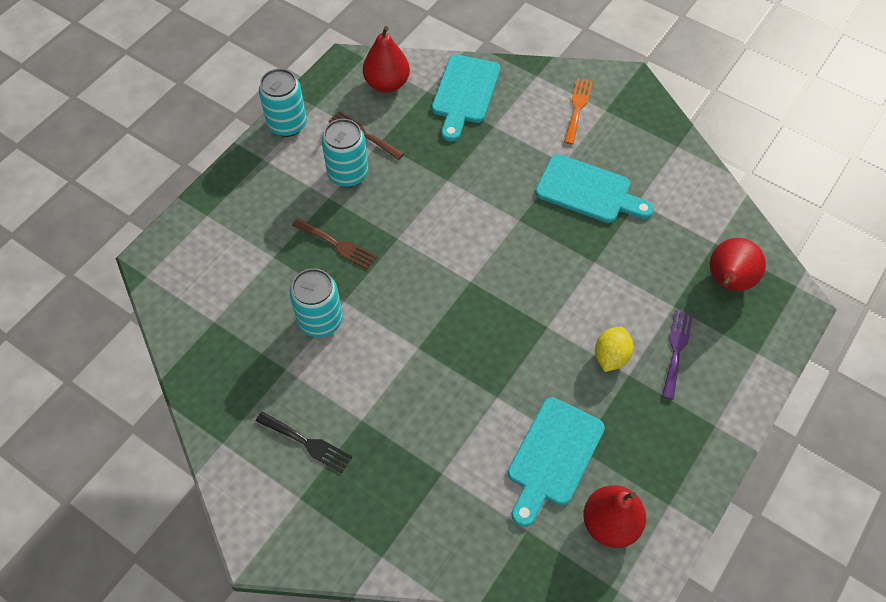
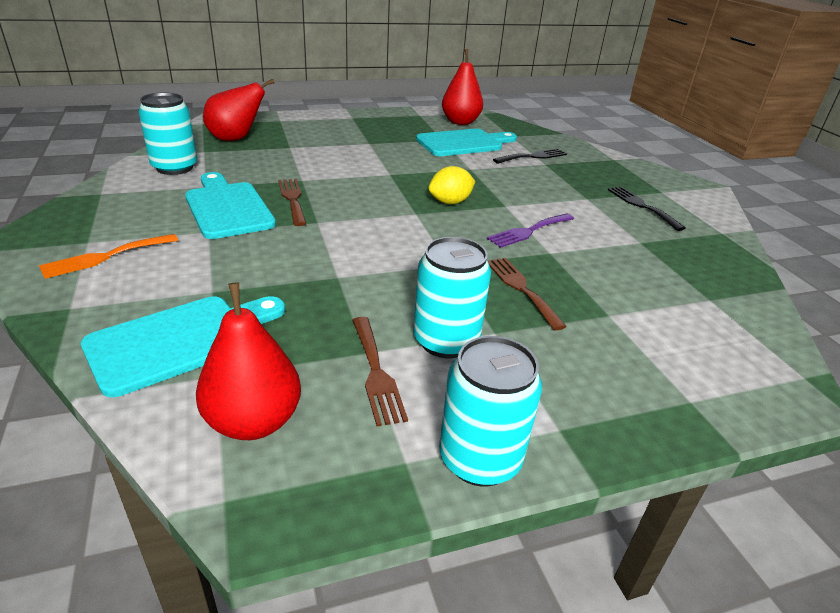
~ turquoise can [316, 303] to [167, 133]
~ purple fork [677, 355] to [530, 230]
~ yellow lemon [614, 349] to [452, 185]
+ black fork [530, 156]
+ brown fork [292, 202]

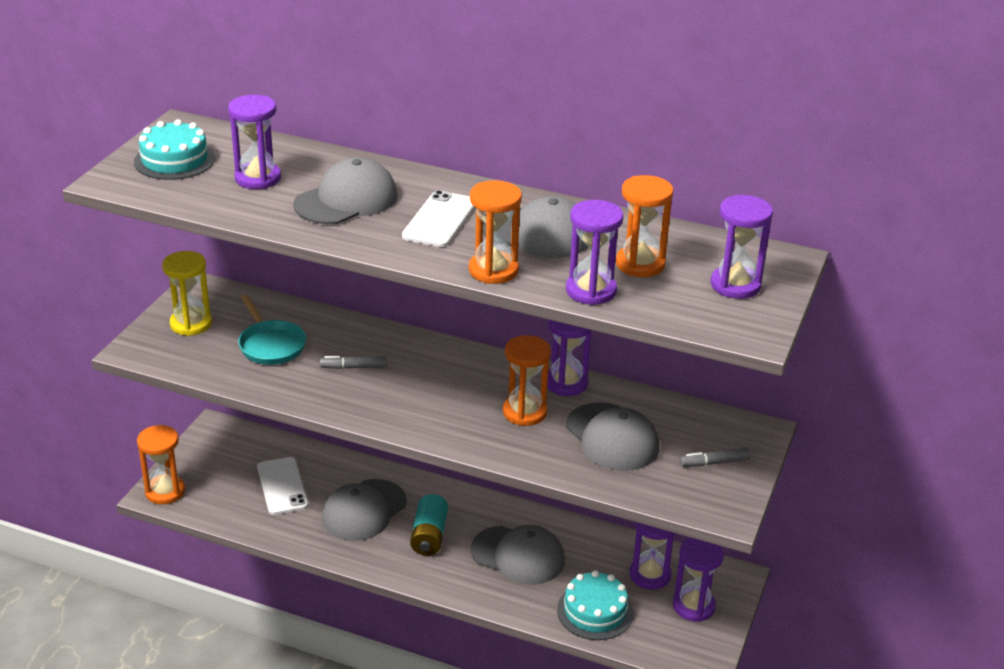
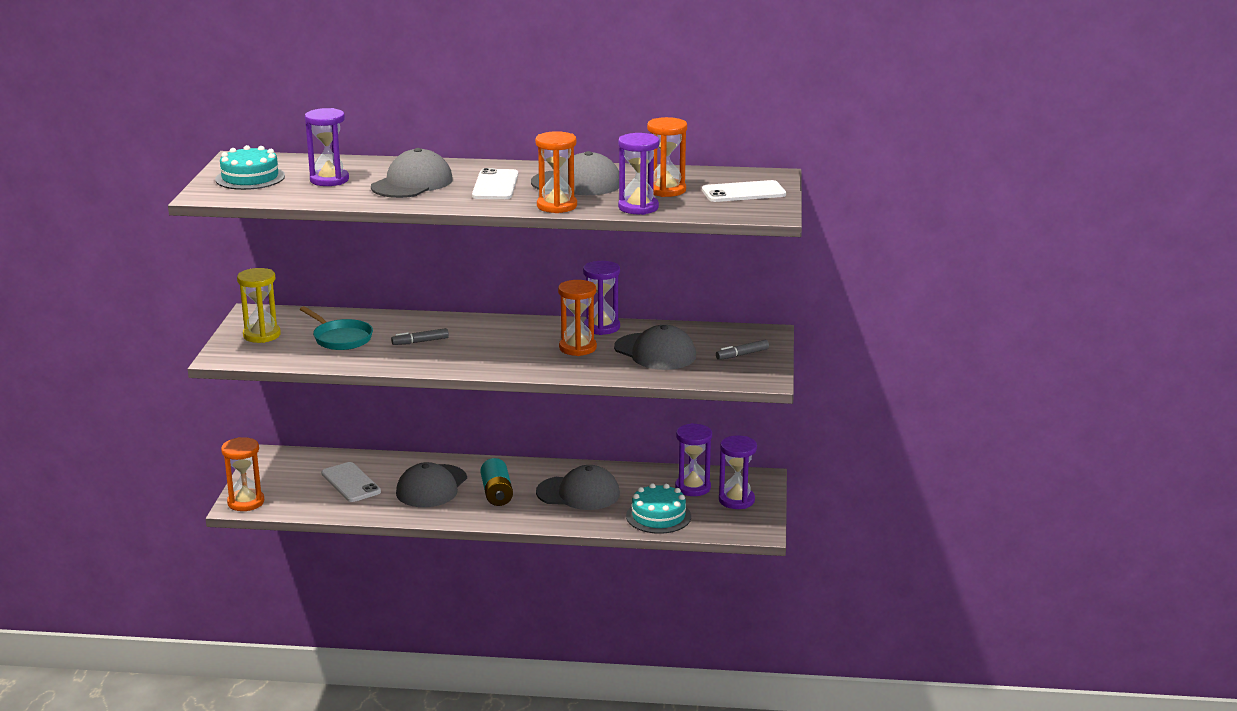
~ purple hourglass [742, 247] to white phone [744, 191]

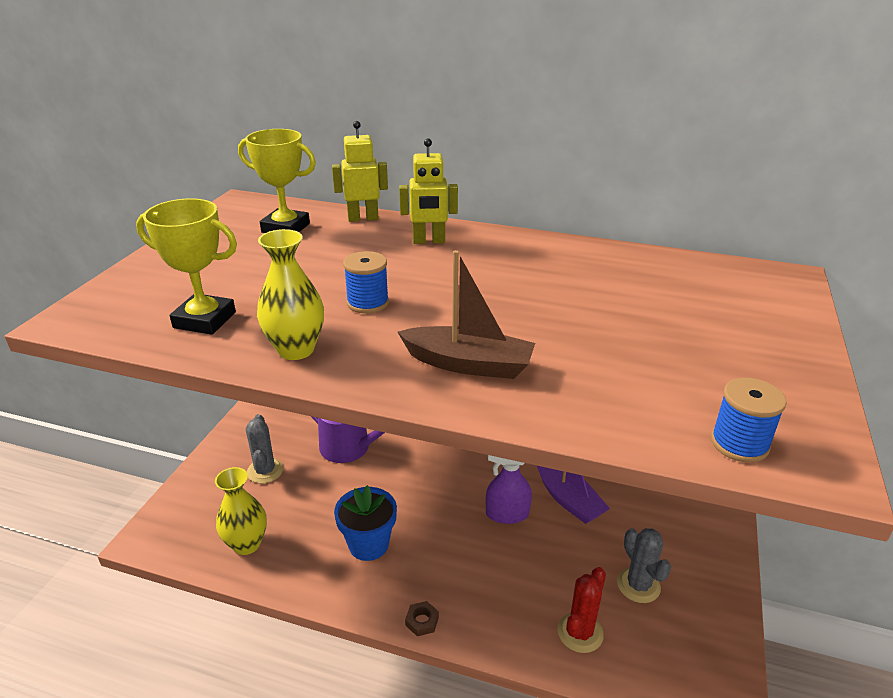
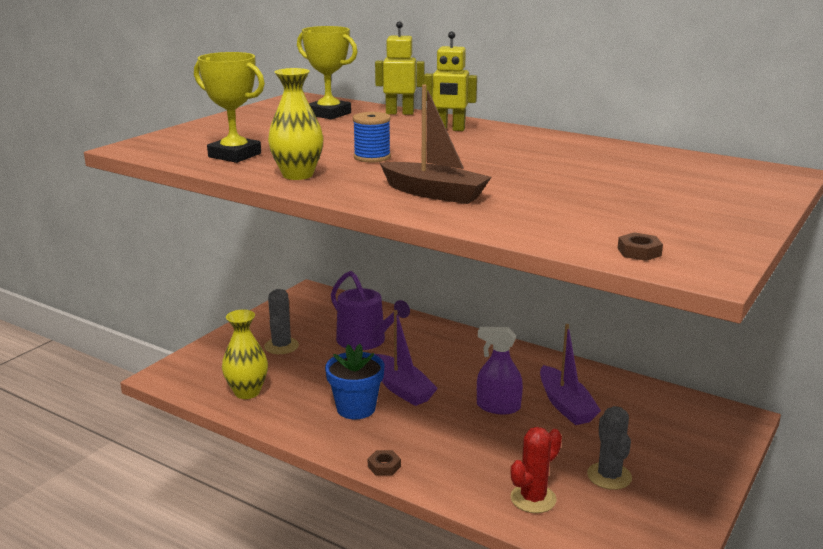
~ blue spool [749, 420] to brown nut [640, 246]
+ purple boat [406, 358]

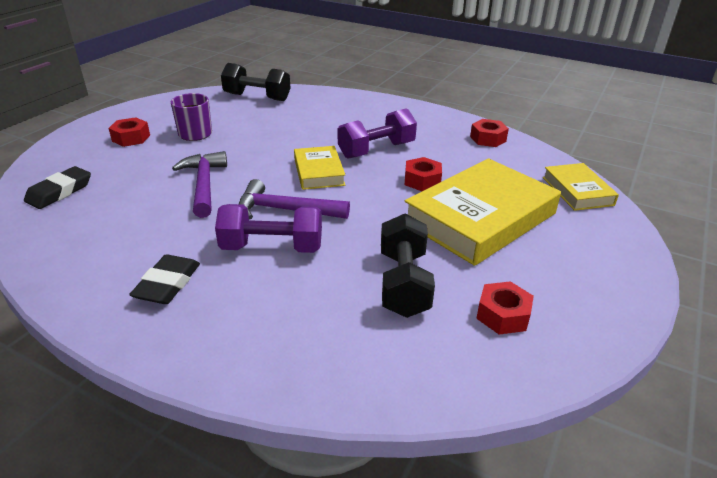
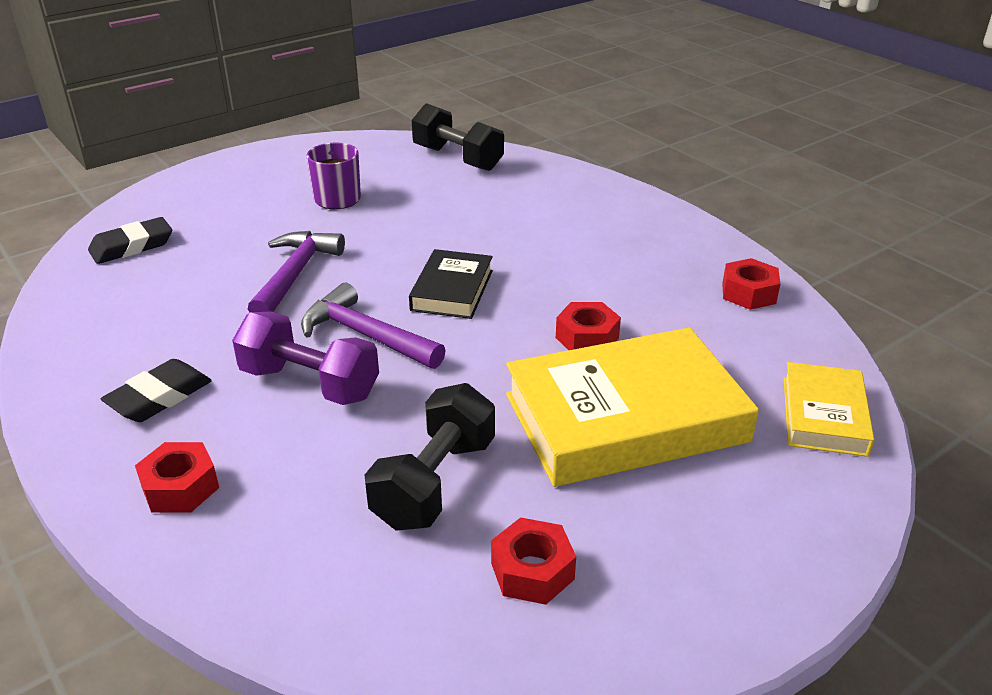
- purple dumbbell [377, 133]
~ red nut [129, 132] to [177, 477]
~ yellow book [319, 168] to black book [451, 284]

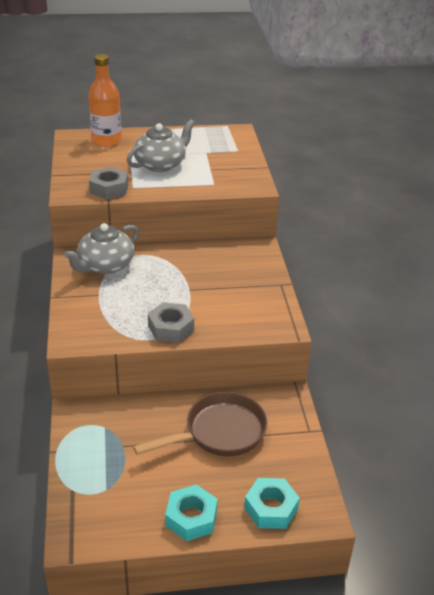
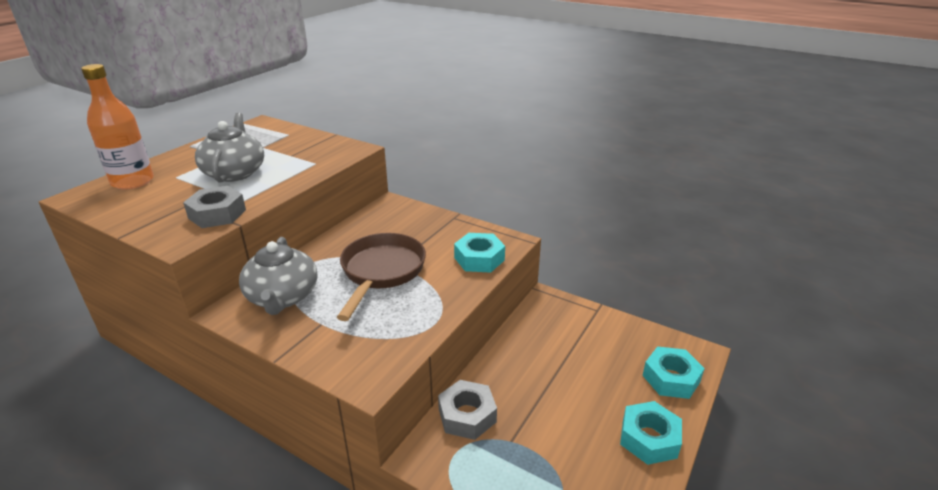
~ grey nut [171, 322] to [467, 410]
~ brown pan [200, 424] to [381, 277]
+ turquoise nut [479, 253]

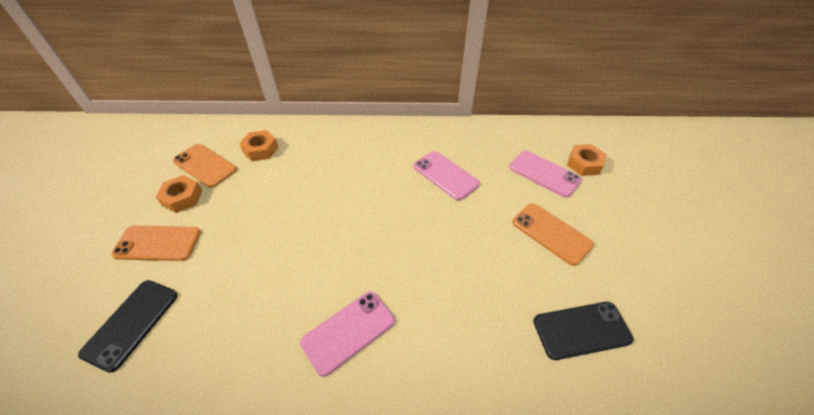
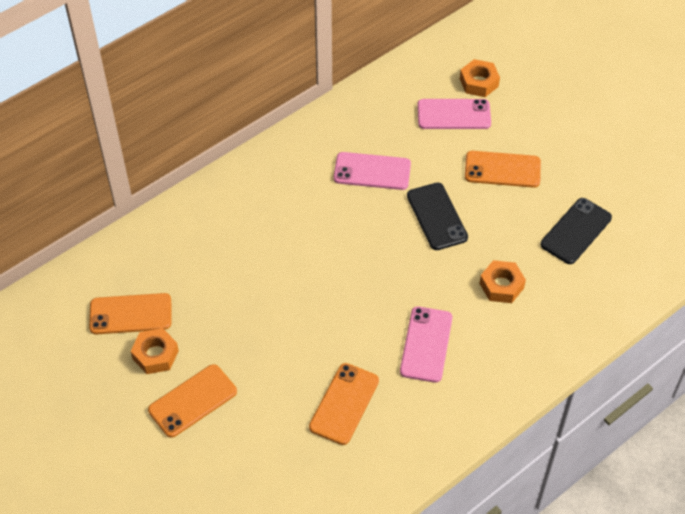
~ orange nut [259, 145] to [502, 281]
~ black phone [127, 326] to [437, 216]
+ orange phone [344, 404]

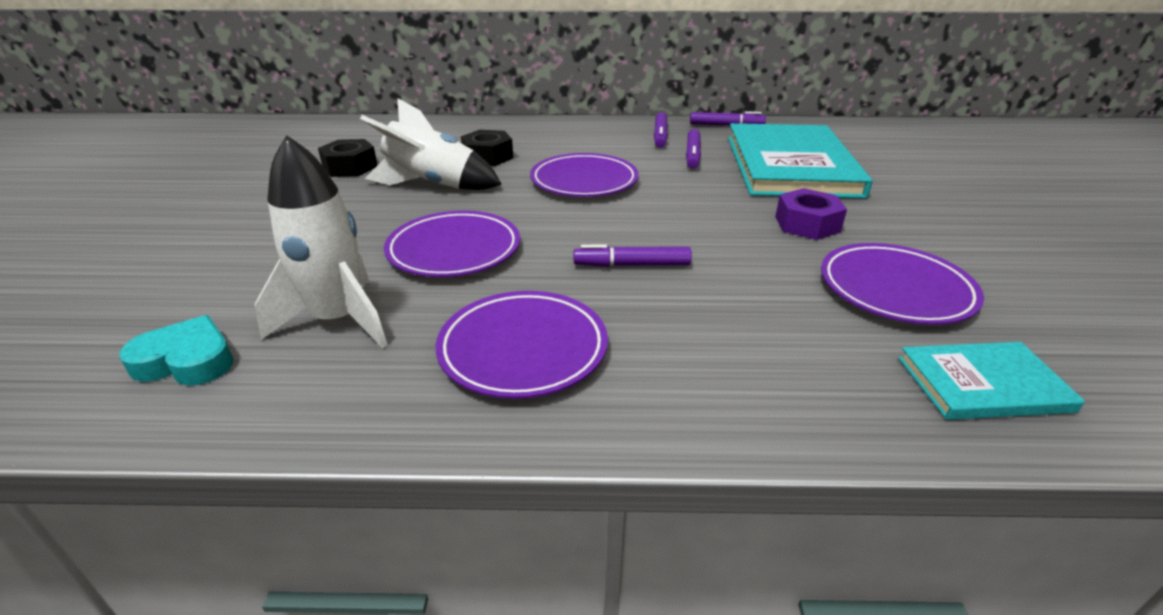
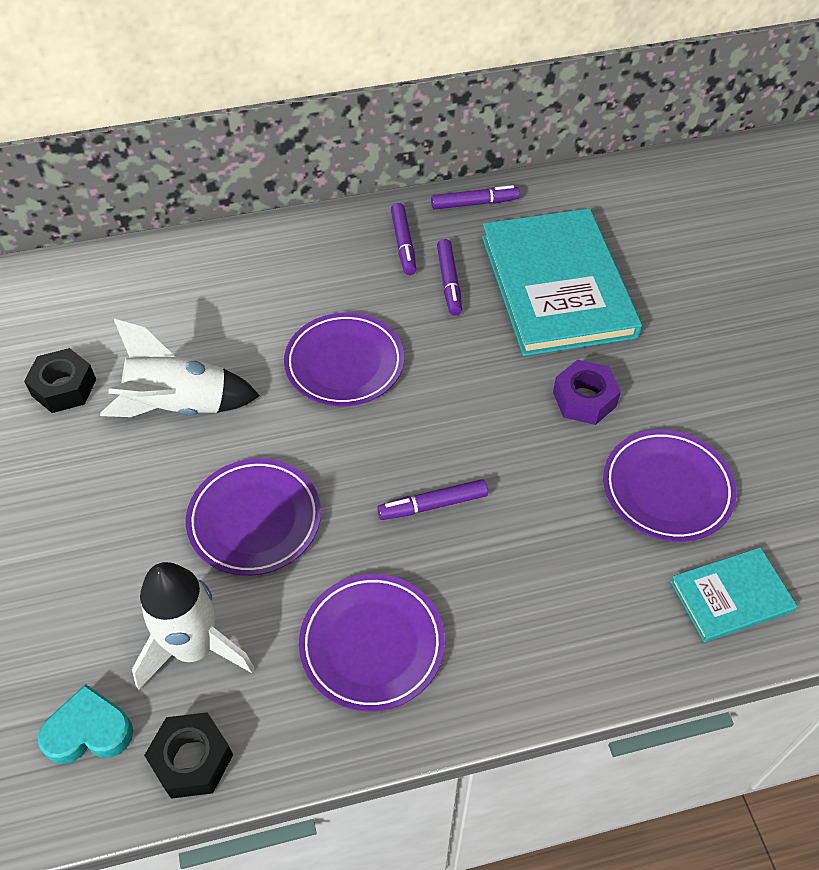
~ black nut [487, 148] to [188, 755]

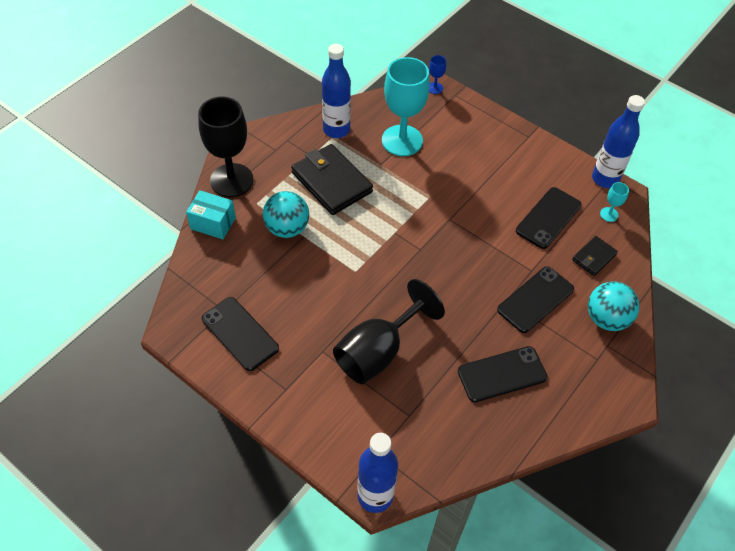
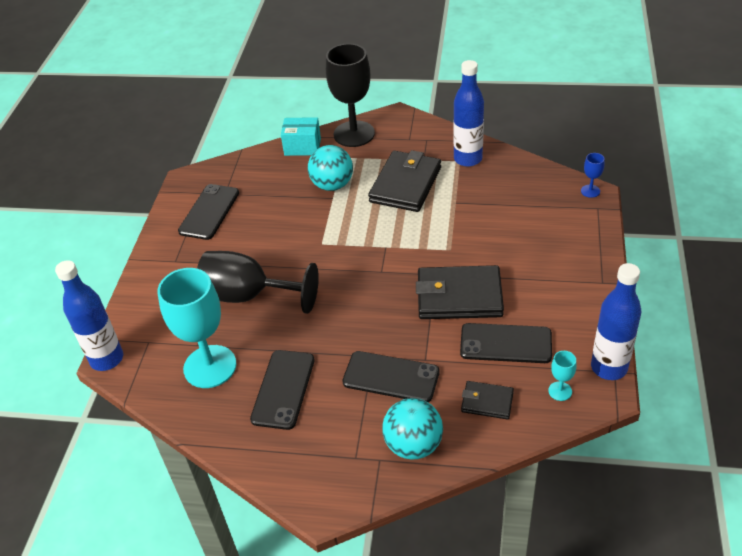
~ turquoise goblet [406, 106] to [197, 328]
~ turquoise box [211, 214] = [301, 136] 75 degrees counterclockwise
~ black phone [503, 374] = [282, 390] 60 degrees clockwise
+ black wallet [460, 292]

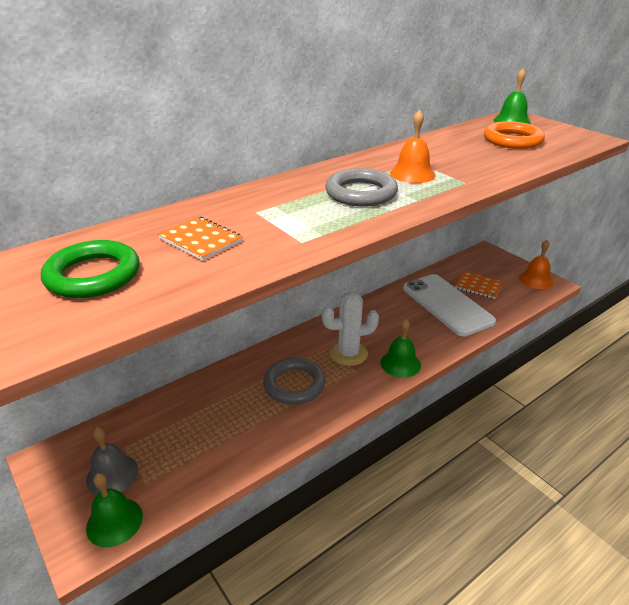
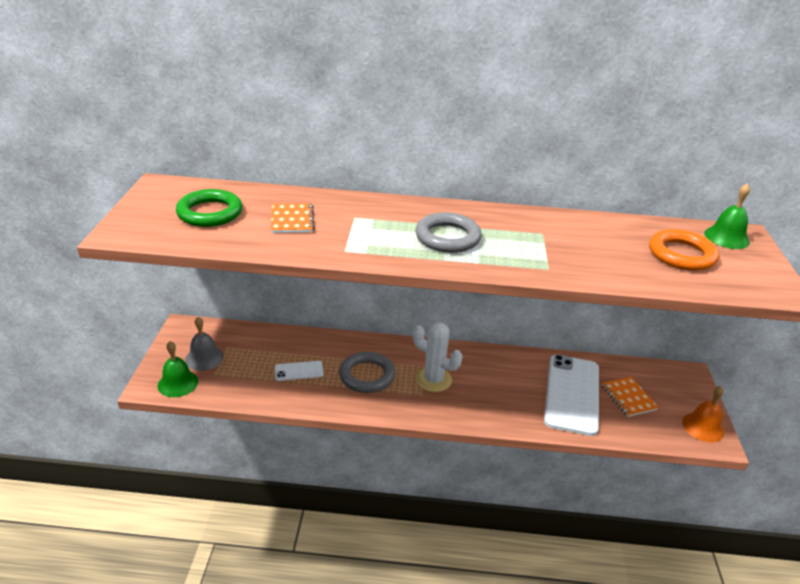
- orange bell [413, 146]
- green bell [400, 348]
+ white phone [299, 371]

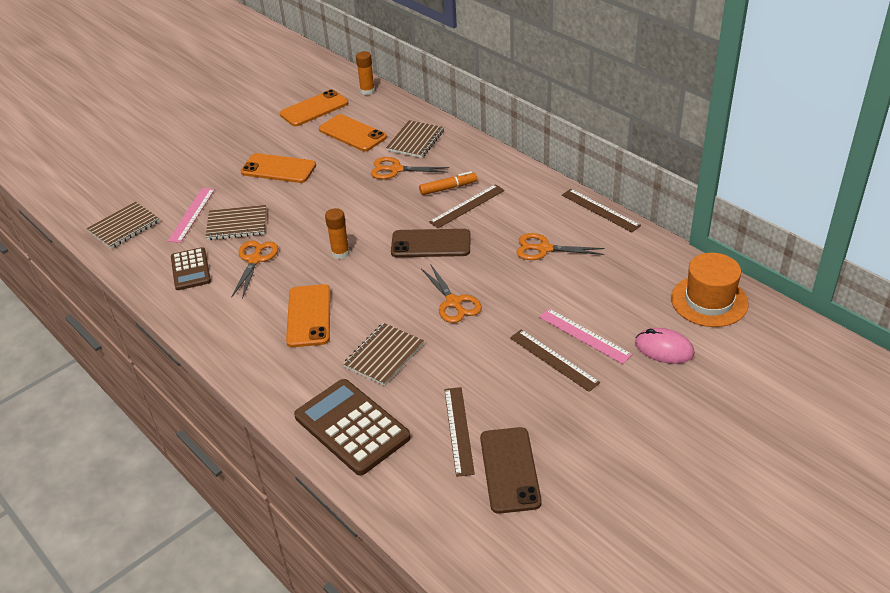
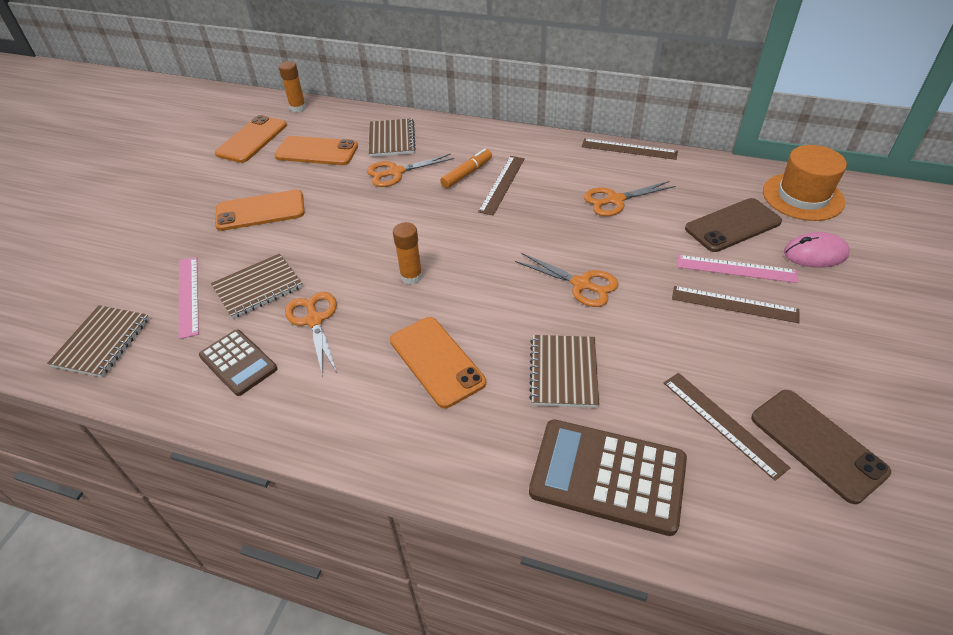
~ brown phone [431, 243] to [733, 225]

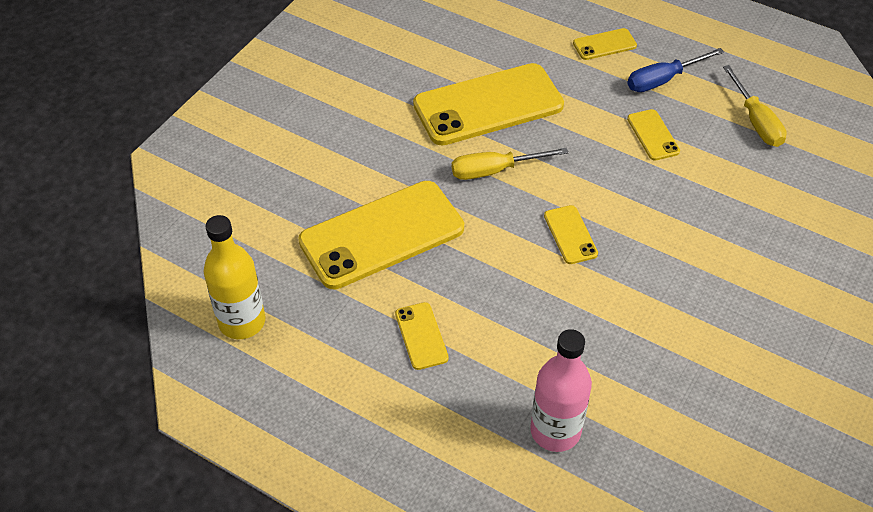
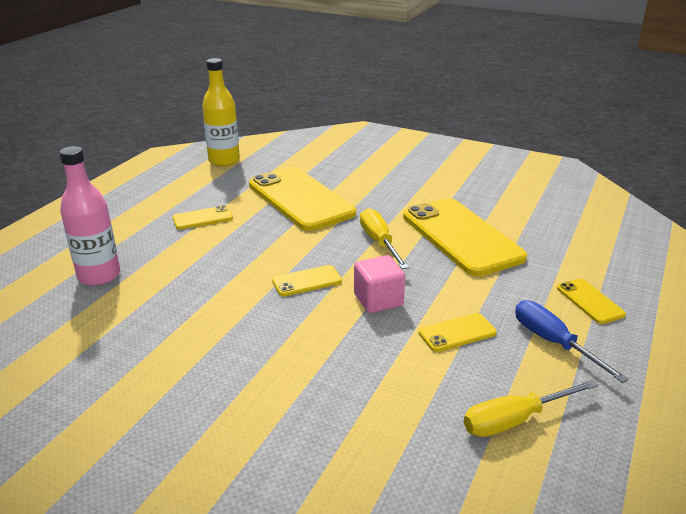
+ pink cube [379, 284]

